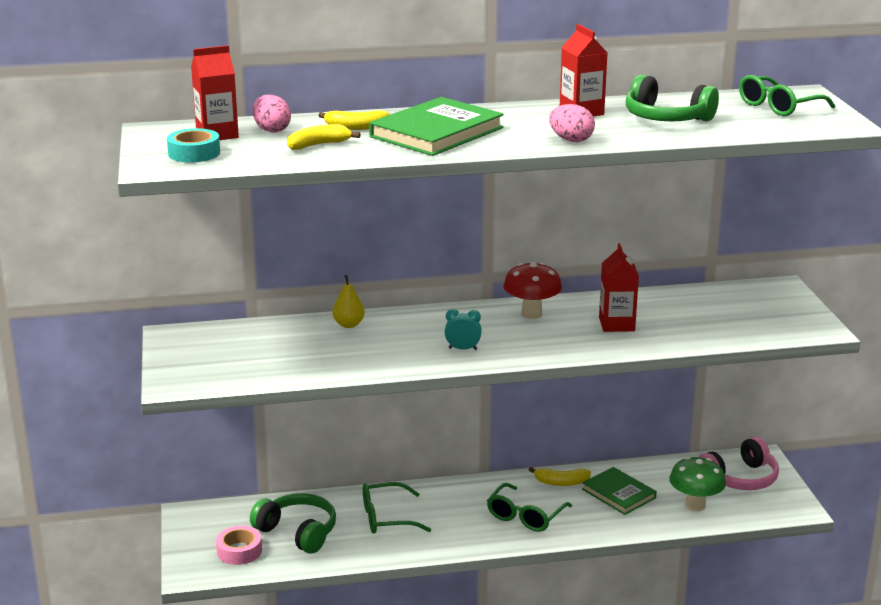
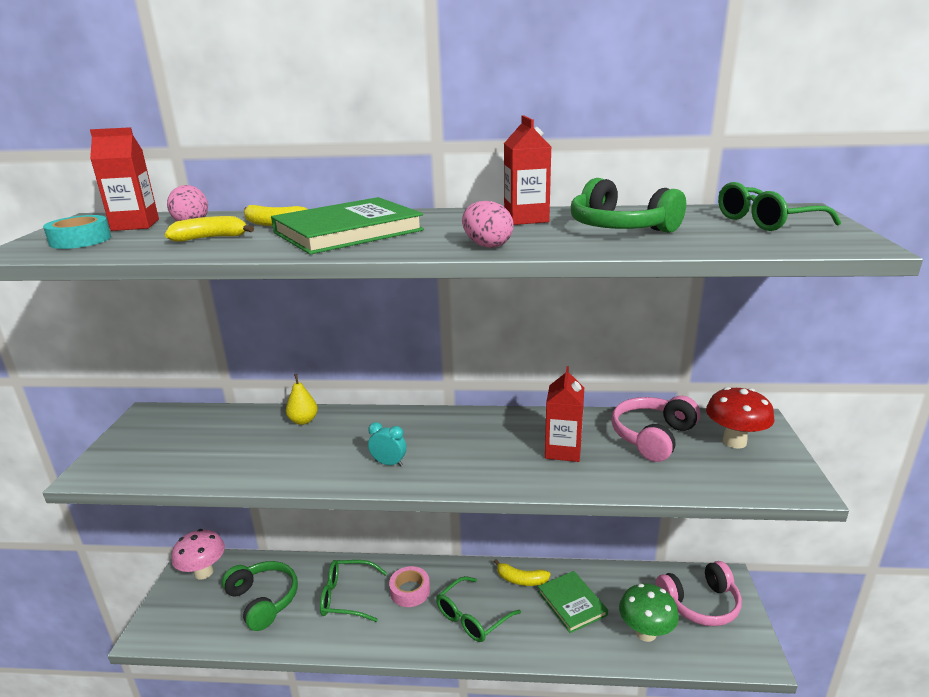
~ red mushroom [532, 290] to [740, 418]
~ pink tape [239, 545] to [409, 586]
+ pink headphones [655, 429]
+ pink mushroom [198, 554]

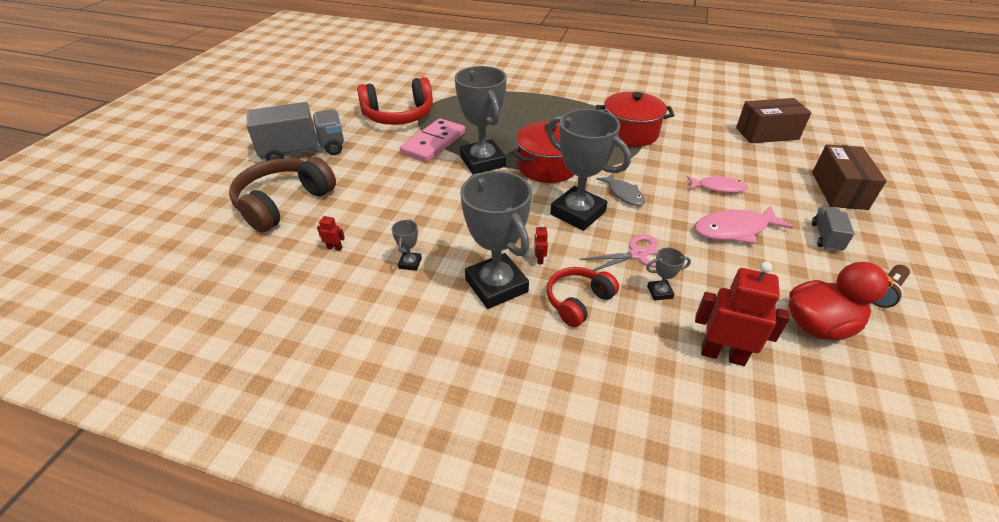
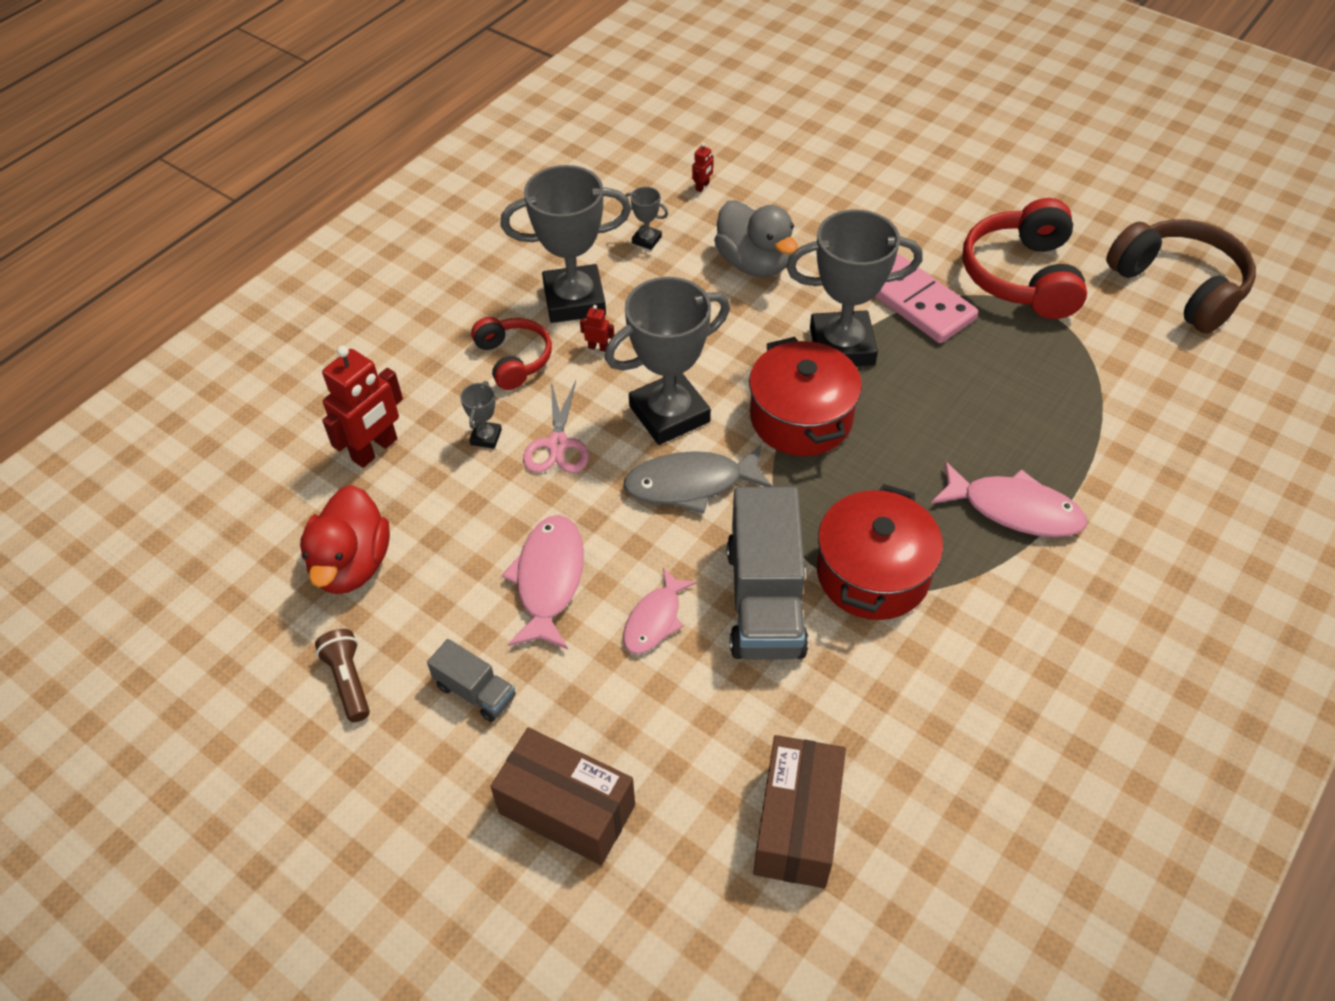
~ grey truck [295, 131] to [768, 573]
~ brown headphones [282, 195] to [1181, 276]
~ grey fish [620, 189] = [698, 479] x1.53
+ grey duck [756, 238]
+ pink fish [1009, 499]

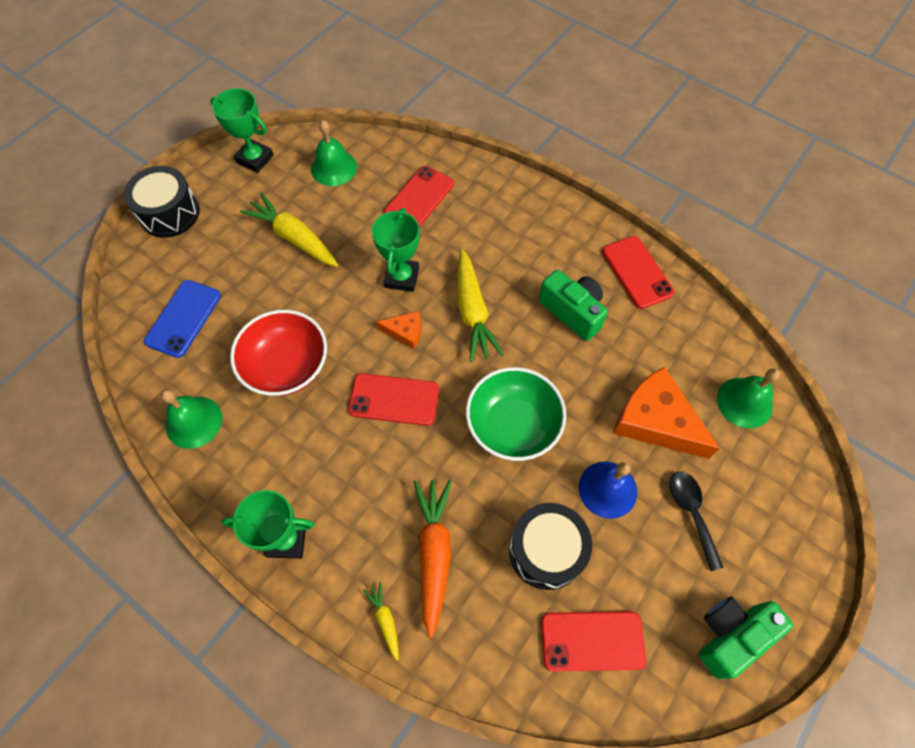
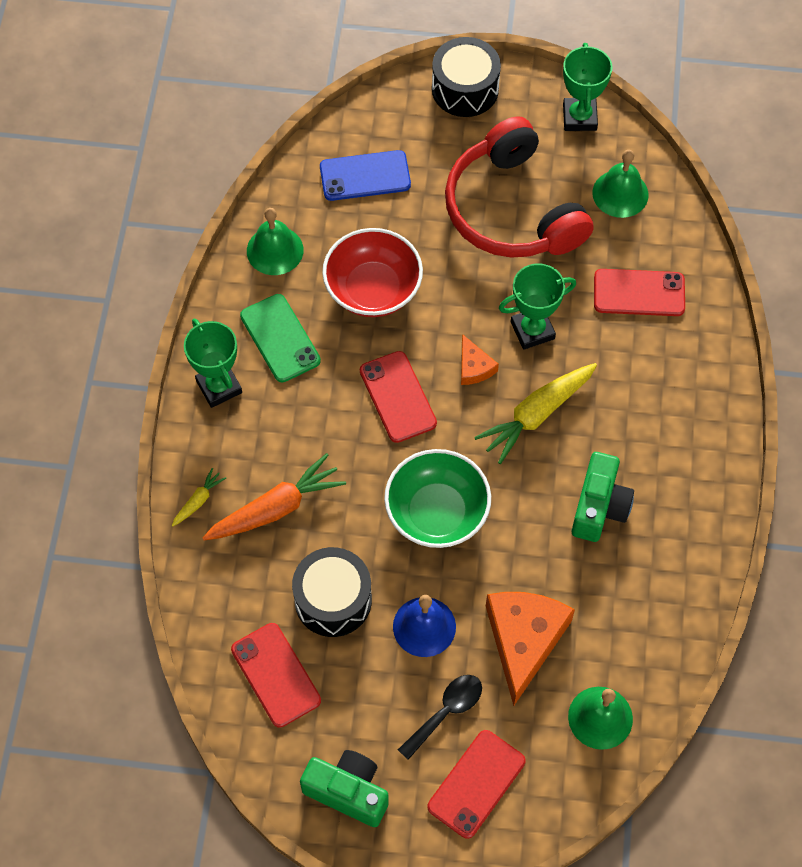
~ yellow carrot [289, 229] to red headphones [519, 187]
~ red phone [638, 272] to [477, 784]
+ green phone [280, 338]

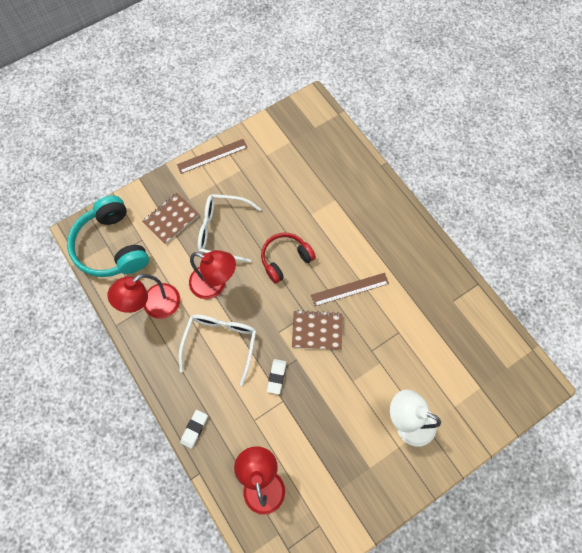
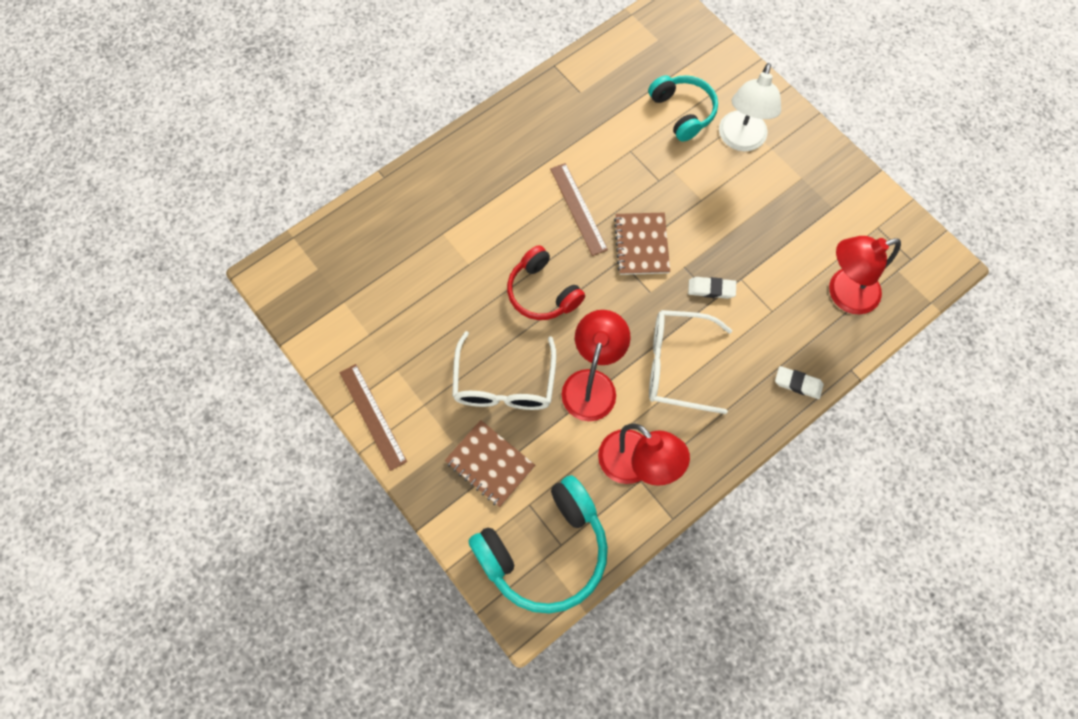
+ turquoise headphones [683, 108]

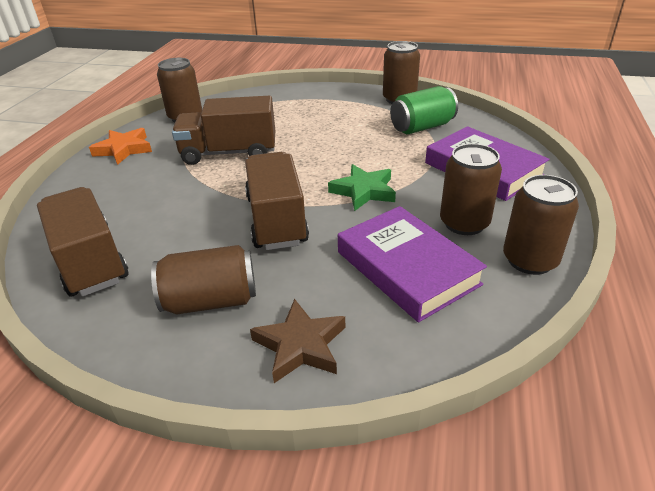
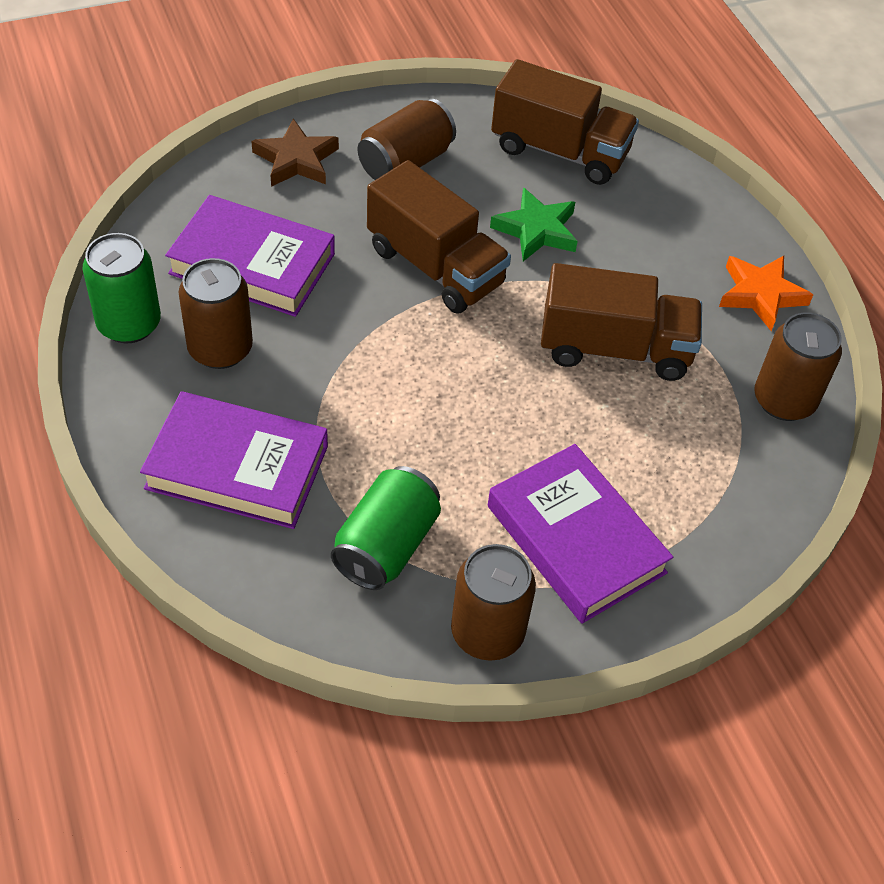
~ brown truck [223, 130] = [621, 322] 45 degrees clockwise
~ green star [362, 187] to [534, 224]
~ brown can [541, 225] to green can [121, 288]
+ purple book [580, 533]

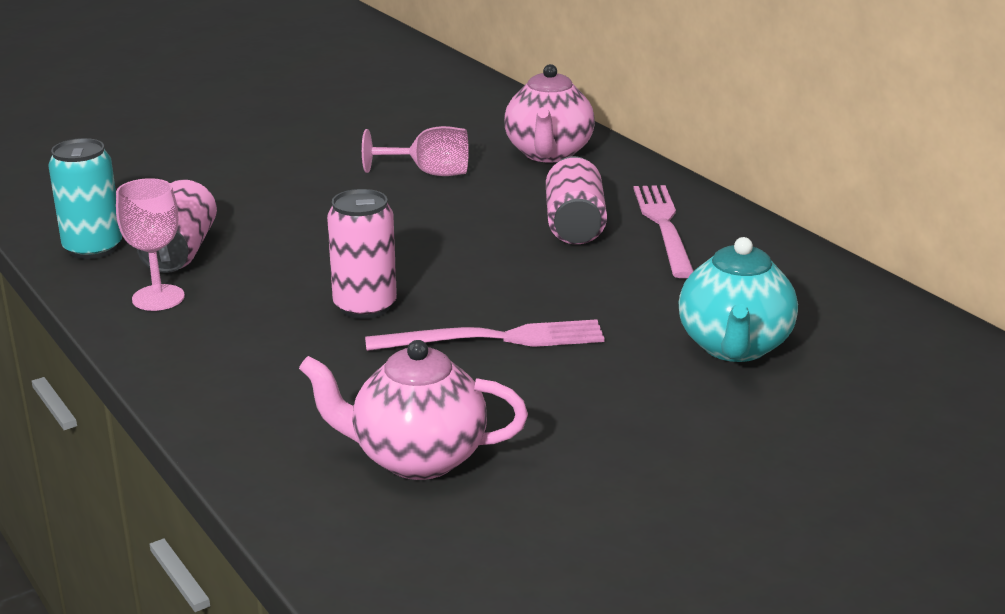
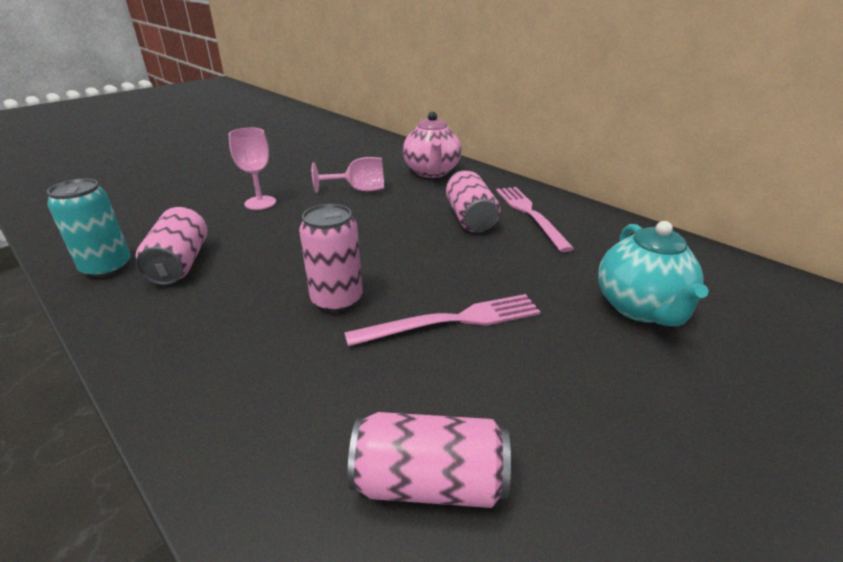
~ pink goblet [150, 244] to [252, 169]
~ pink teapot [413, 410] to pink can [429, 460]

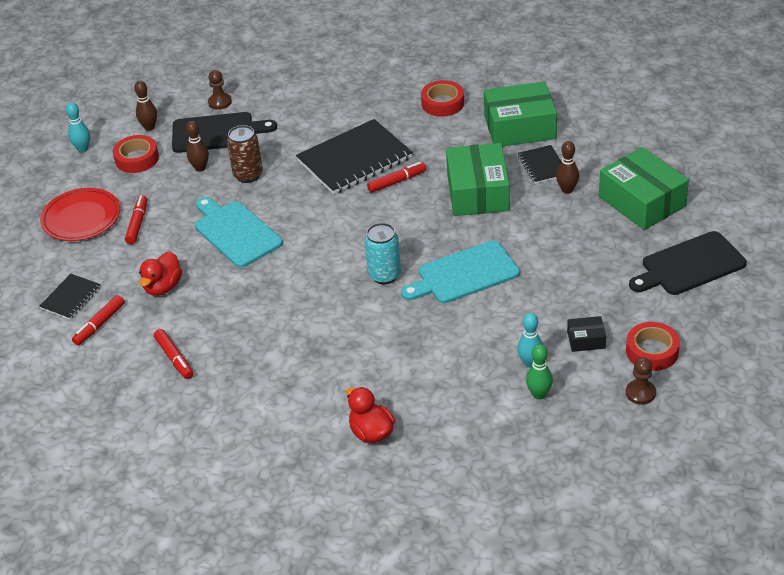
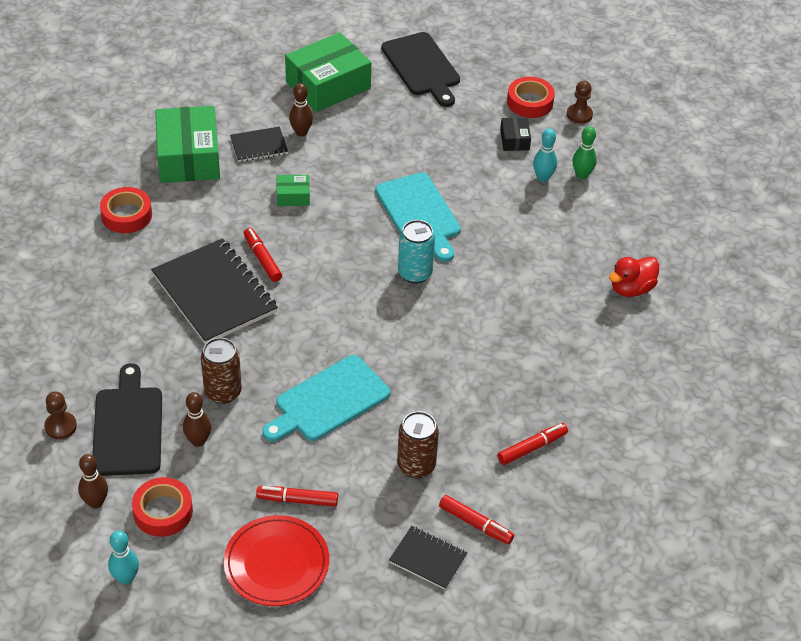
~ green box [478, 179] = [293, 190] x0.46
~ red duck [160, 273] to brown can [418, 445]

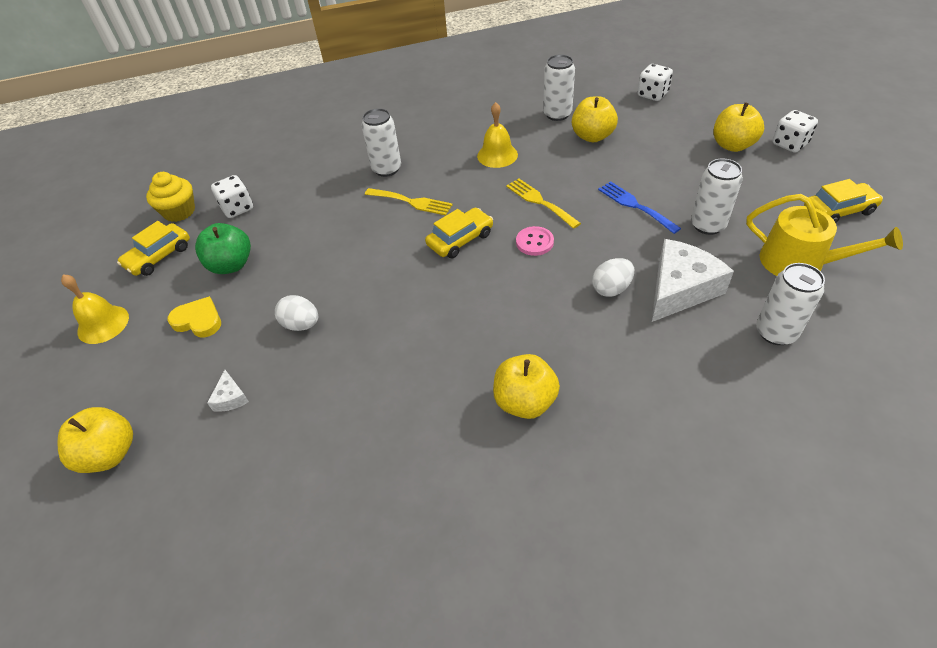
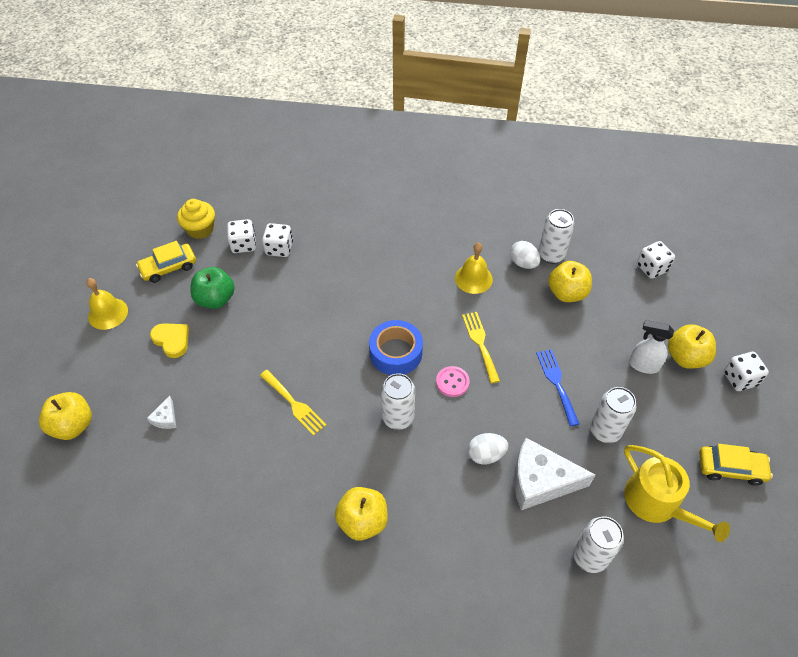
~ white can [381, 142] to [398, 401]
~ yellow fork [409, 202] to [293, 403]
~ yellow car [459, 233] to blue tape [396, 347]
~ white cheese [693, 280] = [554, 474] 150 degrees counterclockwise
~ white egg [296, 313] to [525, 255]
+ white dice [277, 240]
+ white spray bottle [651, 347]

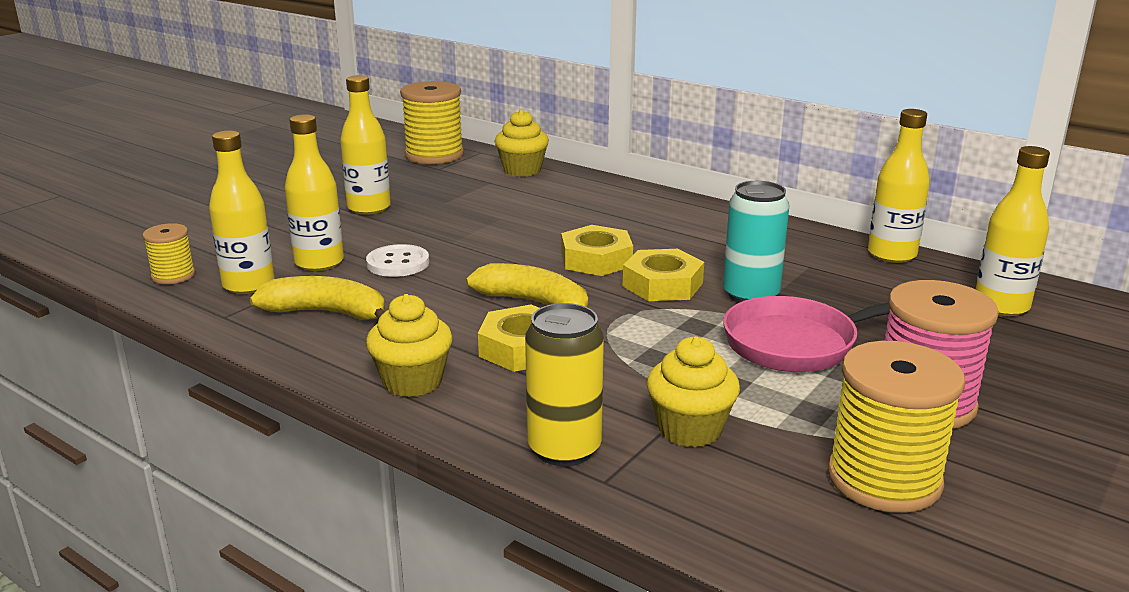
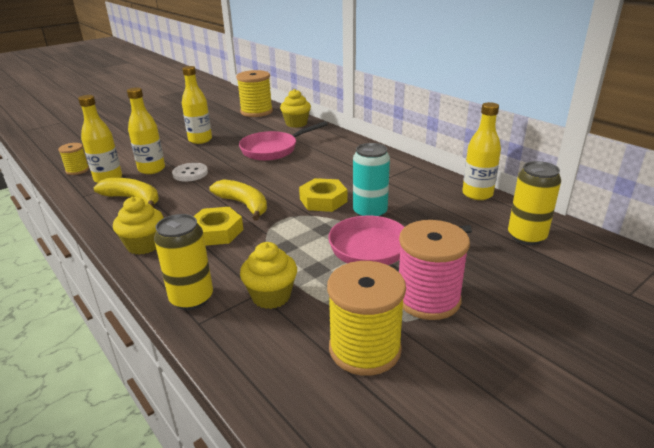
~ yellow bottle [1013, 231] to yellow can [534, 203]
- yellow nut [597, 250]
+ pink pan [283, 141]

